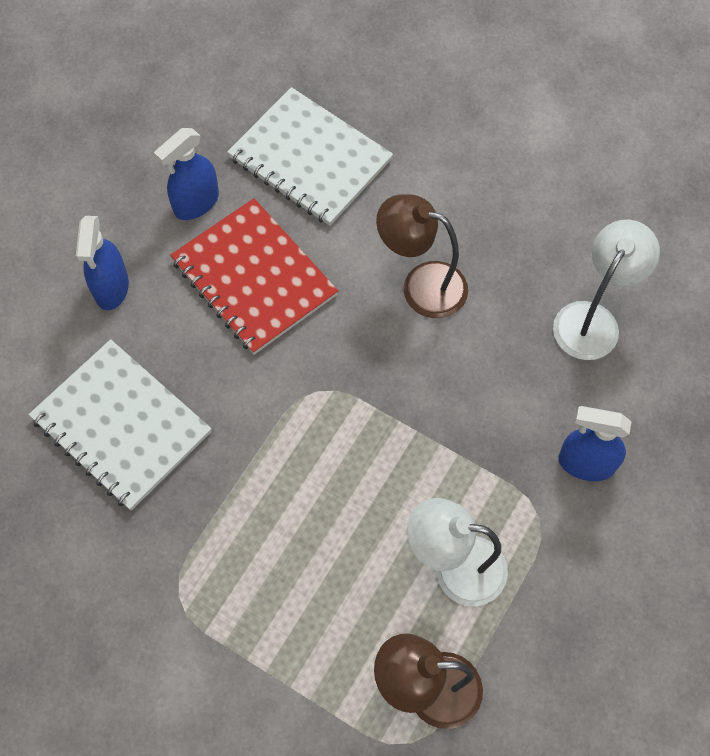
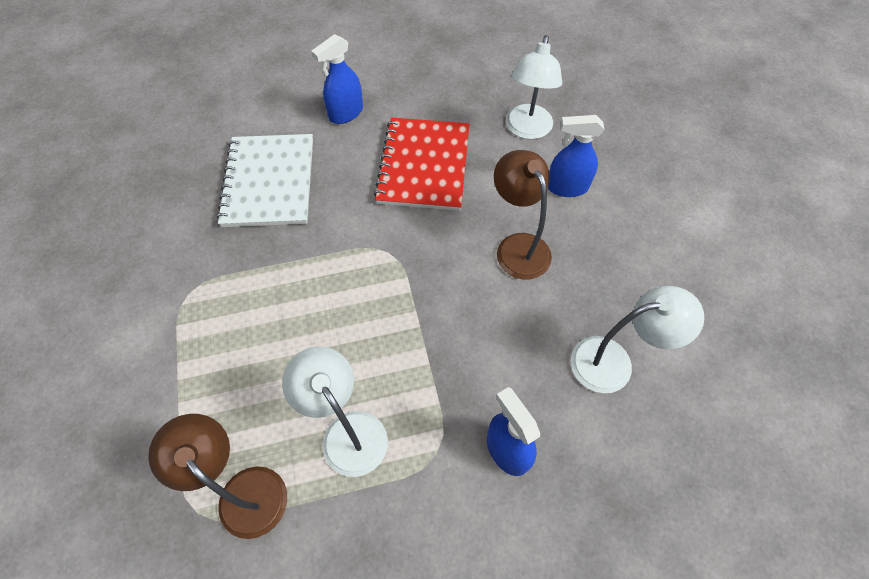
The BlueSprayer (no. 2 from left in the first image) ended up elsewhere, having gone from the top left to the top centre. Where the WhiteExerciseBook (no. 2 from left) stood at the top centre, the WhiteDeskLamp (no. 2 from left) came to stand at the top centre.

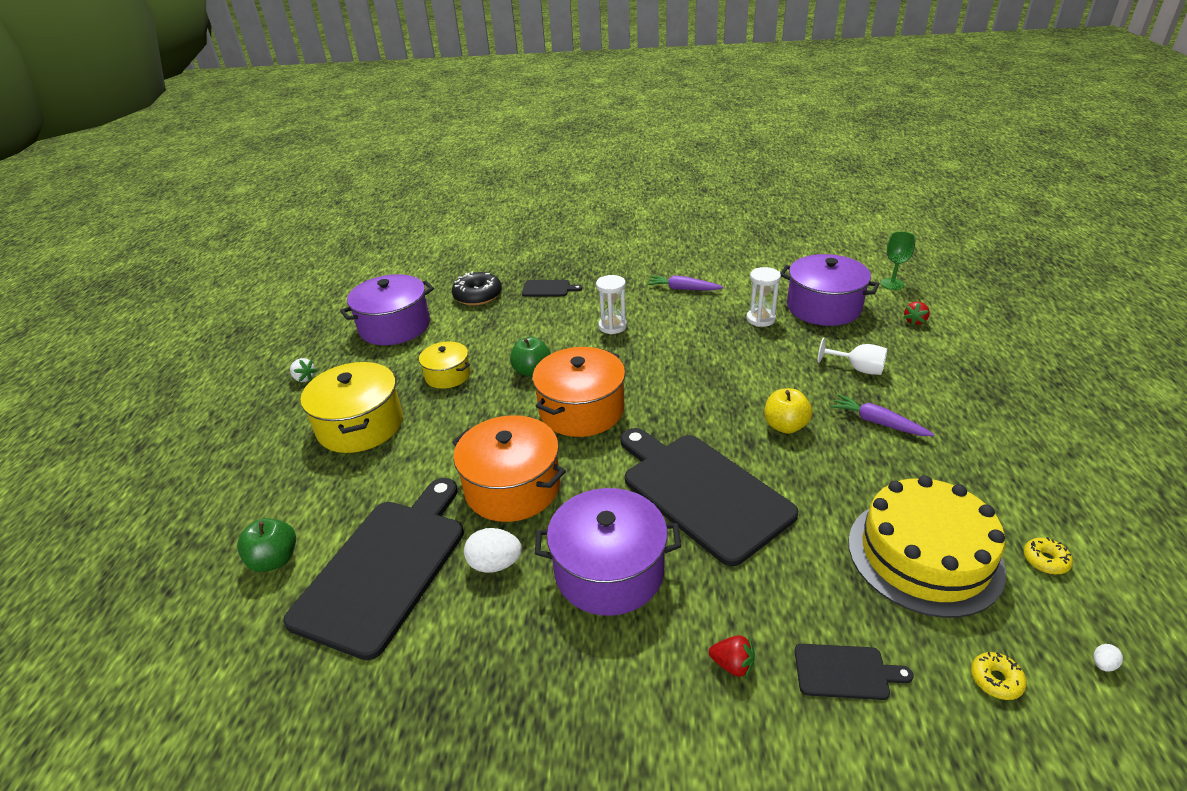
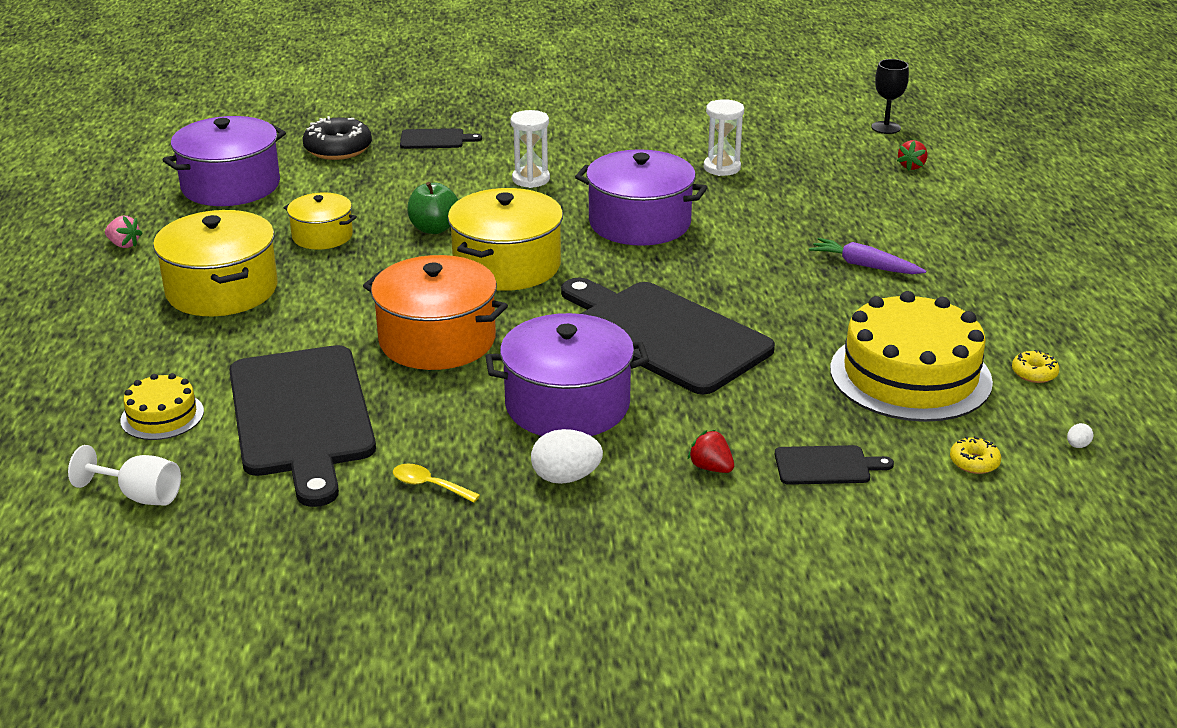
The second view lost the VioletRootVegetable (no. 1 from left) at the centre. The second view lost the GoldenAppleFruit at the centre. The second view gained the GoldenTablespoon at the centre. The WhiteEggShape (no. 1 from left) ended up elsewhere, having gone from the bottom centre to the centre. The VioletPot (no. 3 from left) ended up elsewhere, having gone from the middle right to the top centre. The WhiteChalice ended up elsewhere, having gone from the middle right to the middle left. Where the EmeraldAppleFruit (no. 1 from left) stood at the bottom left, the GoldenCake (no. 1 from left) came to stand at the middle left. What was the WhiteBerry at the middle left turned into the RosyBerry at the top left. What was the OrangeColouredPot (no. 2 from left) at the centre turned into the GoldenPot (no. 3 from left) at the top centre. What was the EmeraldChalice at the top right turned into the JetBlackChalice at the top right. The JetBlackCuttingBoard (no. 1 from left) at the bottom left ended up facing another way, 150 degrees clockwise from before. The RedBerry (no. 1 from left) at the bottom centre ended up facing another way, 150 degrees counterclockwise from before.

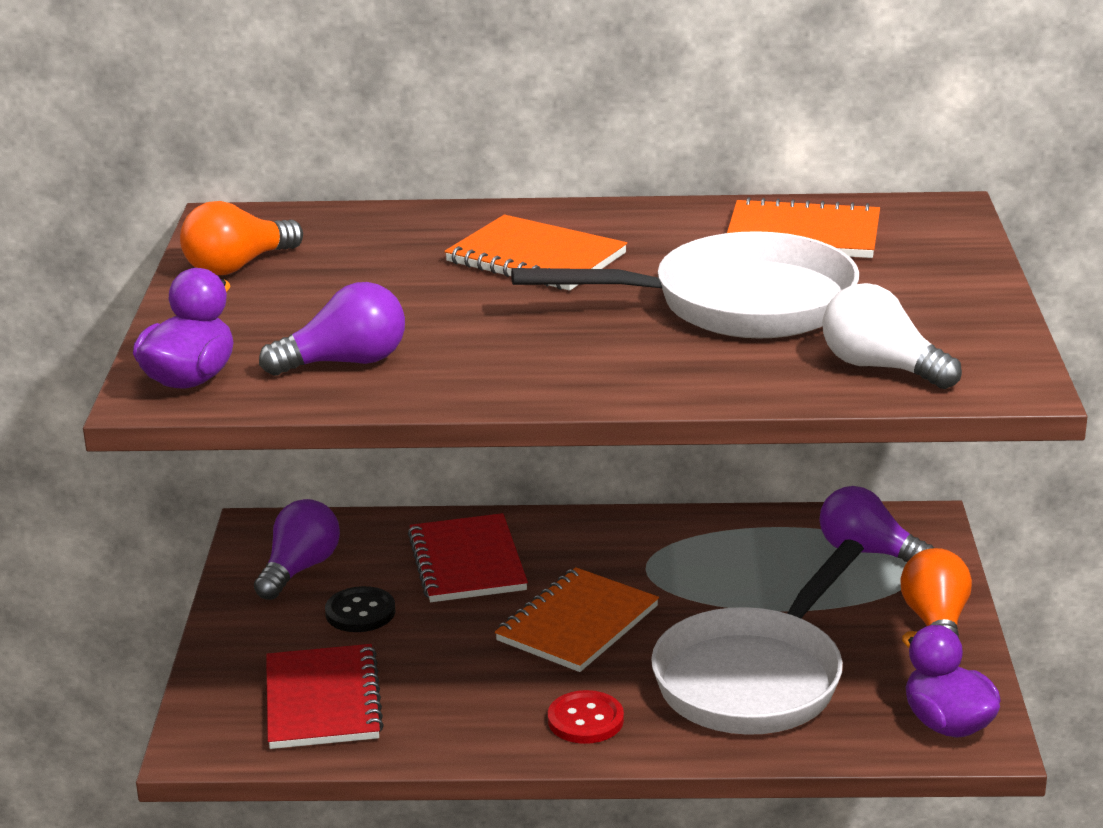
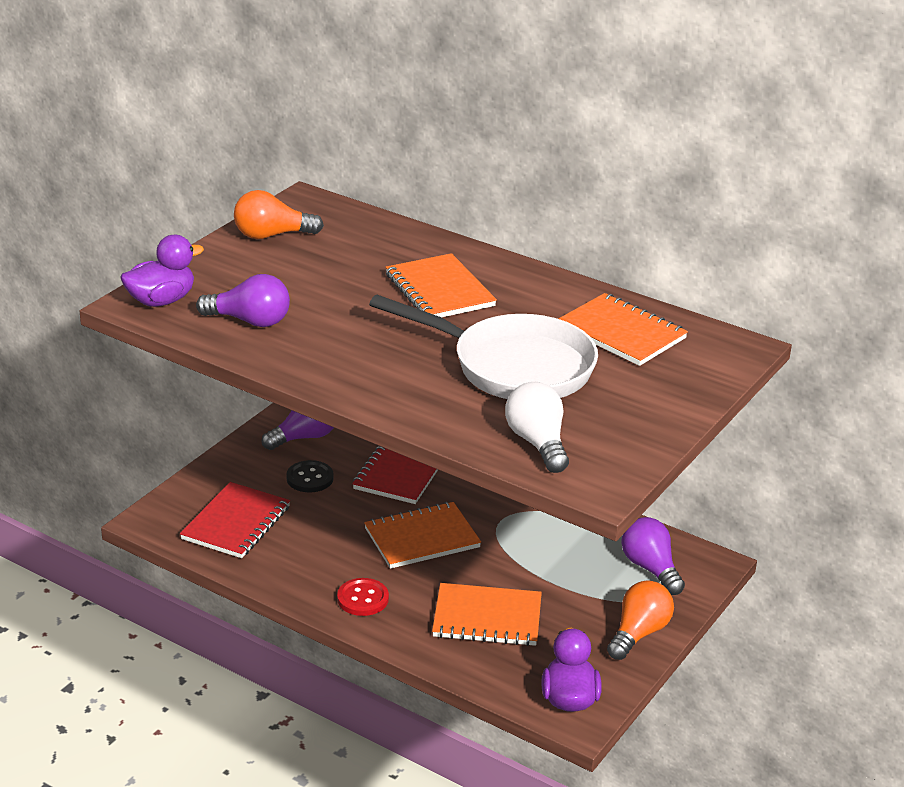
Where the WhitePan (no. 2 from left) stood at the bottom right, the OrangeColouredExerciseBook (no. 3 from left) came to stand at the bottom centre.

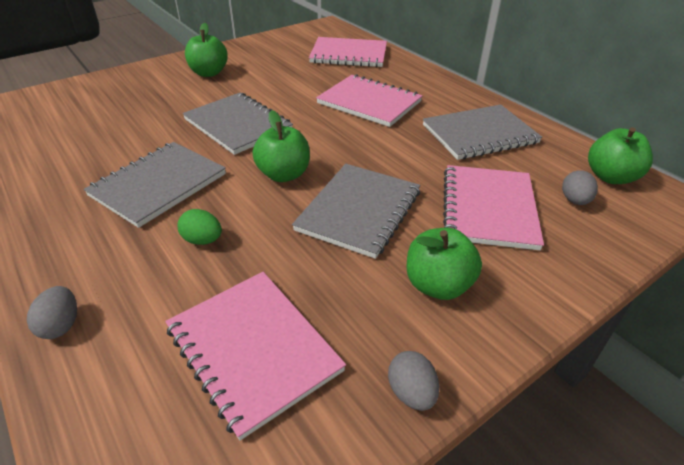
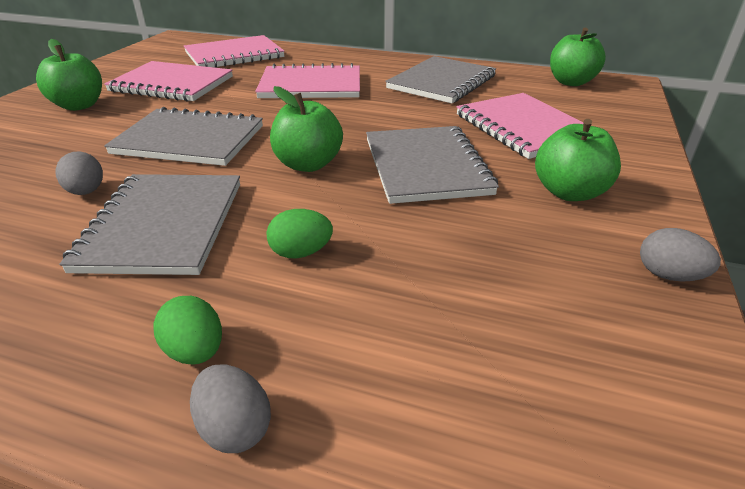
The second view gained the EmeraldEggShape (no. 1 from left) at the bottom left. The RosyExerciseBook (no. 1 from left) ended up elsewhere, having gone from the bottom centre to the top left. The GrayEggShape (no. 3 from left in the first image) ended up elsewhere, having gone from the middle right to the middle left.

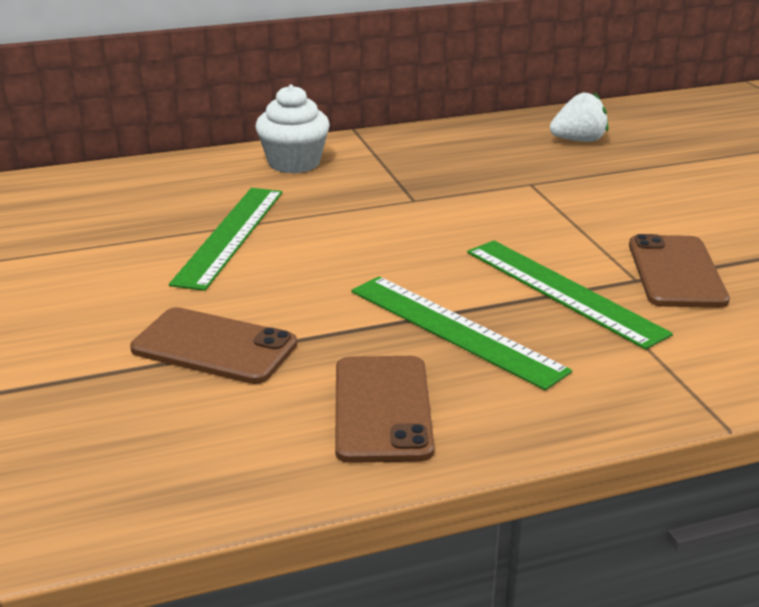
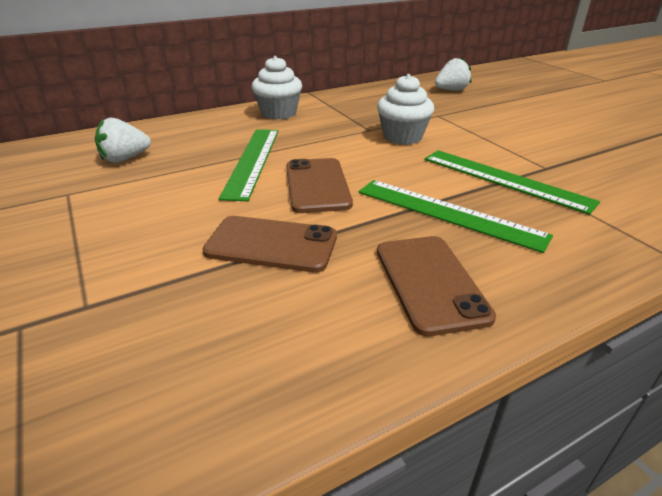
The second view gained the WhiteBerry (no. 1 from left) at the top left. The second view gained the WhiteFairyCake (no. 2 from left) at the top centre. The BrownPhone (no. 3 from left in the first image) ended up elsewhere, having gone from the middle right to the centre.

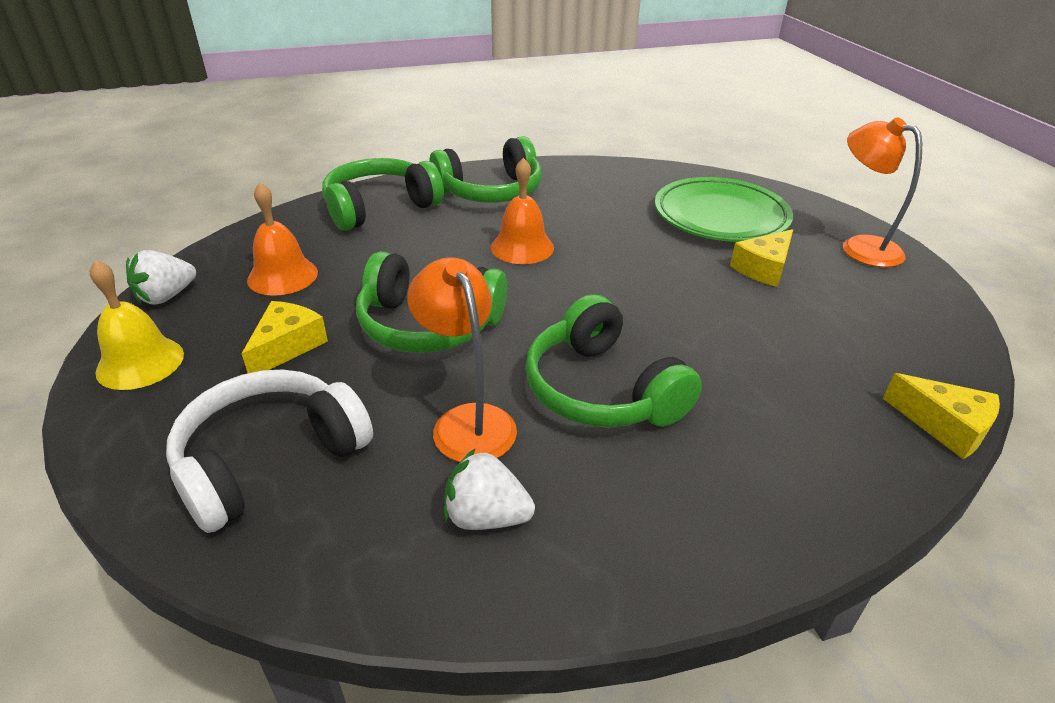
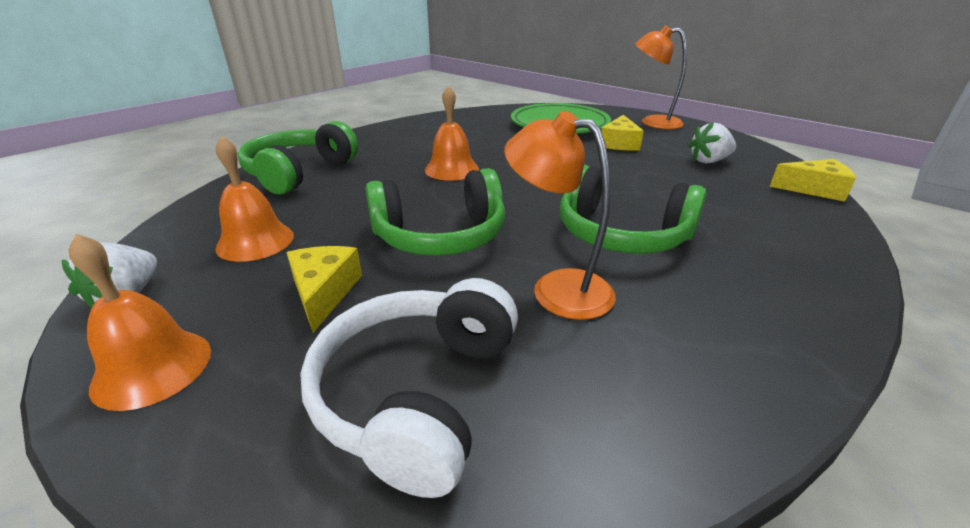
The second view lost the EmeraldOverEarHeadphones (no. 3 from left) at the top centre. The WhiteBerry (no. 2 from left) ended up elsewhere, having gone from the bottom centre to the top right. What was the GoldenSchoolBell at the middle left turned into the OrangeColouredSchoolBell (no. 1 from left) at the middle left.

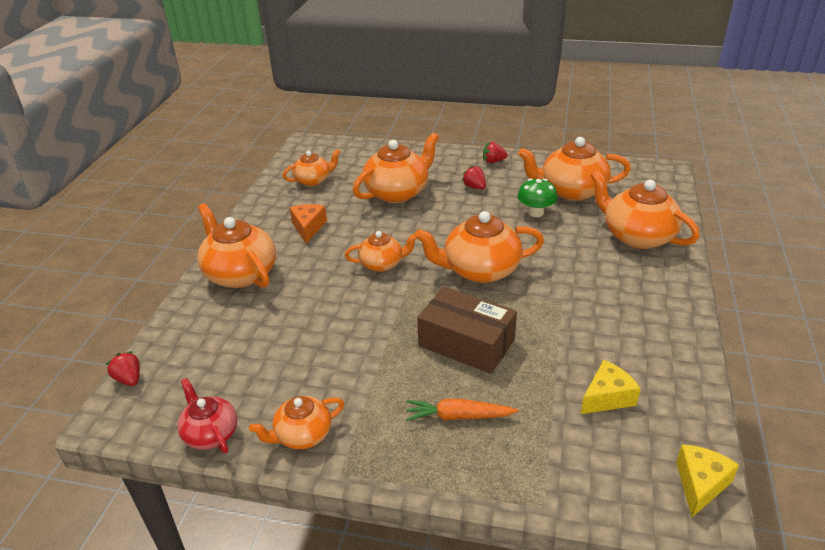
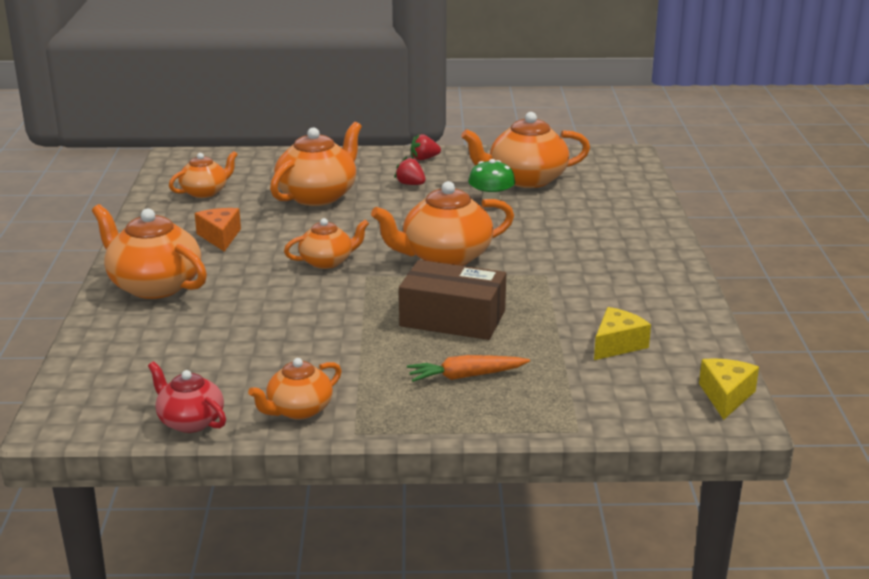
The second view lost the RedBerry (no. 1 from left) at the bottom left. The second view lost the OrangeColouredTeapot (no. 8 from left) at the middle right.

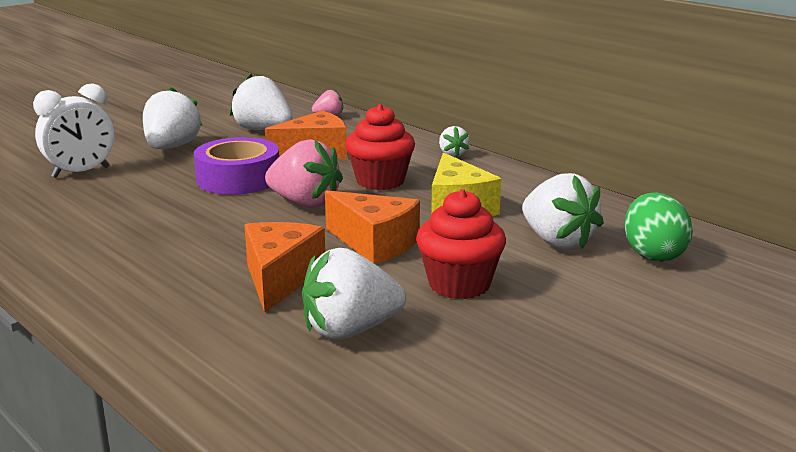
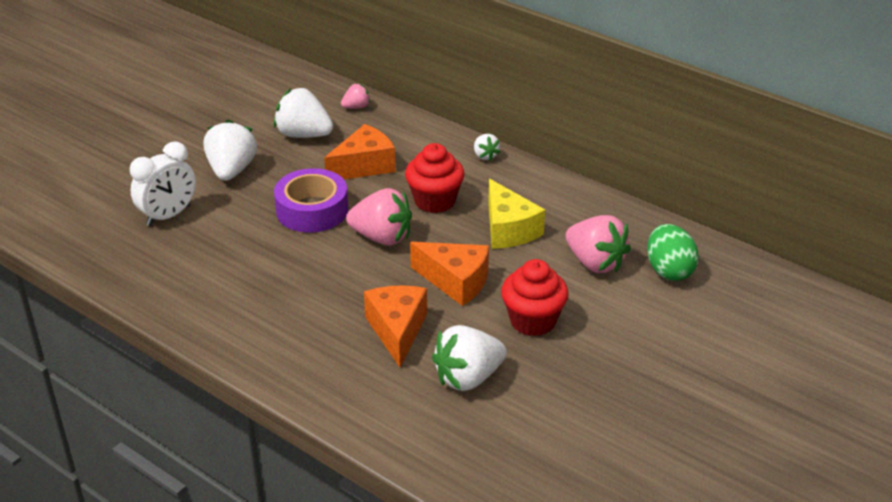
What was the WhiteBerry (no. 5 from left) at the middle right turned into the RosyBerry (no. 3 from left) at the middle right.

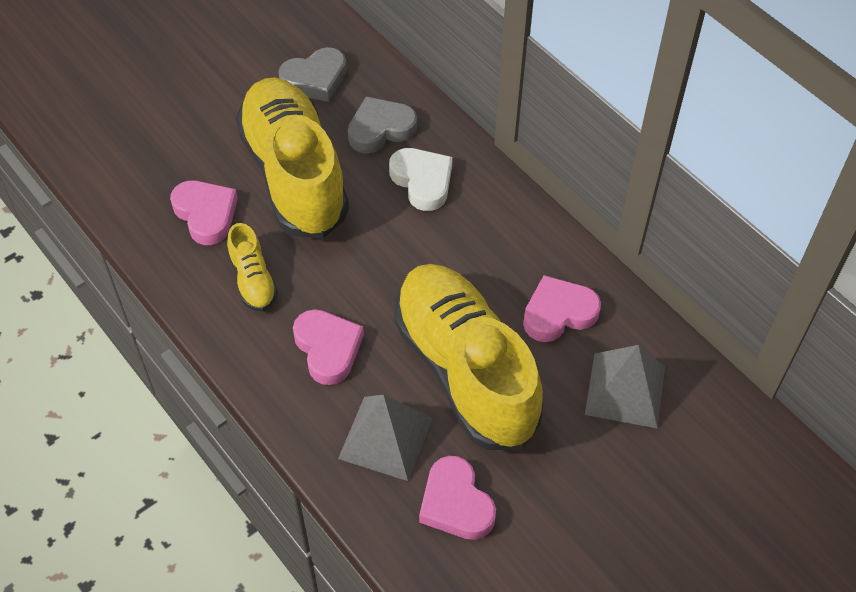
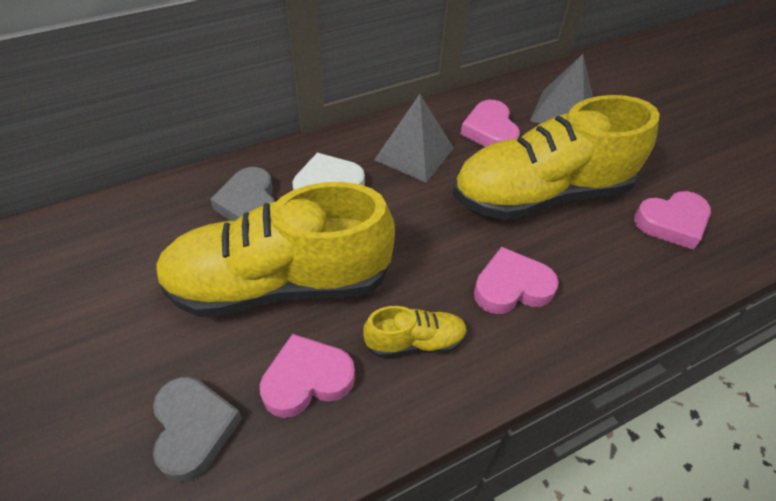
The GrayLoveHeart (no. 1 from left) ended up elsewhere, having gone from the top centre to the bottom left. The GrayPyramidShape (no. 1 from left) ended up elsewhere, having gone from the bottom centre to the top centre.

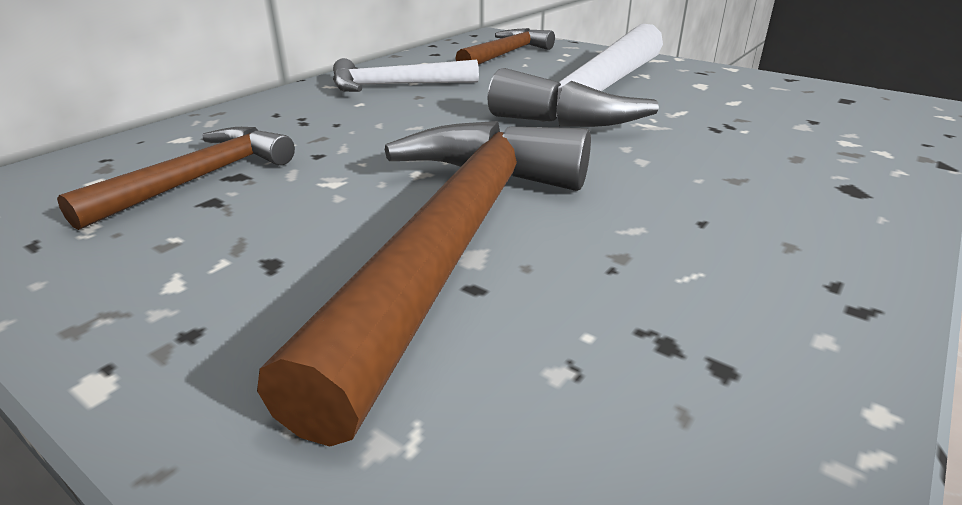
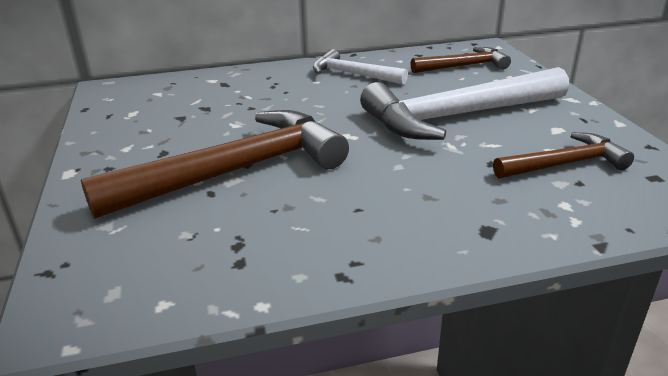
The BrownCarpenter'sHammer (no. 1 from left in the first image) ended up elsewhere, having gone from the middle left to the middle right.

